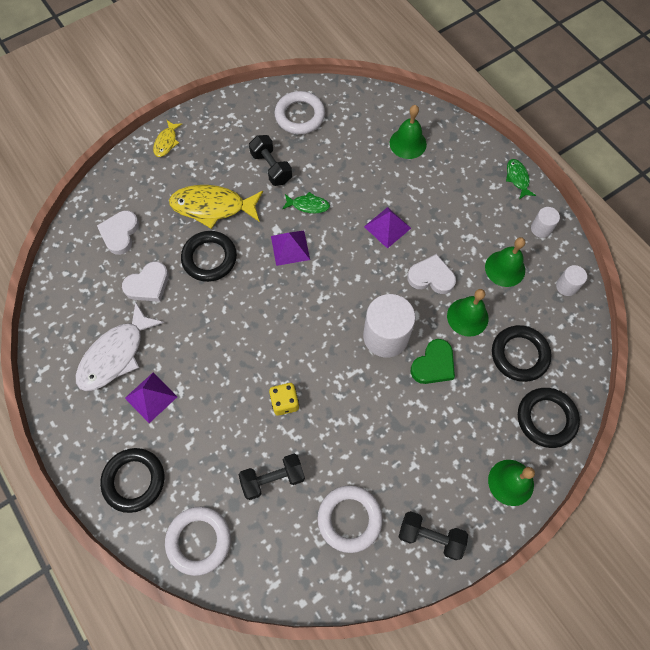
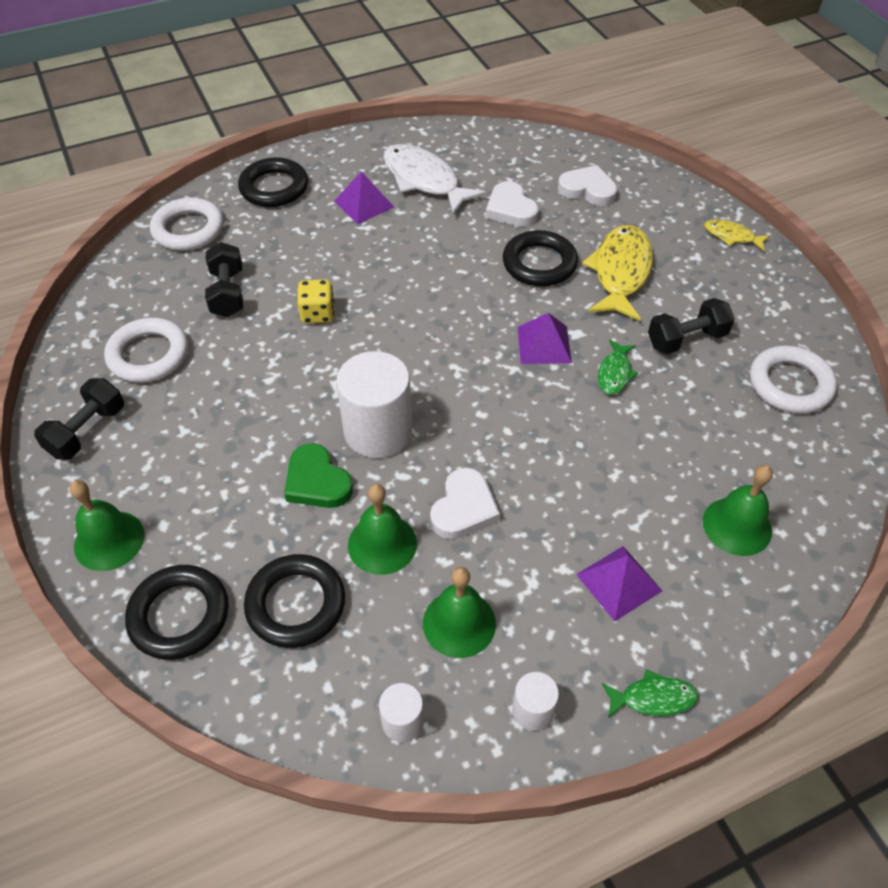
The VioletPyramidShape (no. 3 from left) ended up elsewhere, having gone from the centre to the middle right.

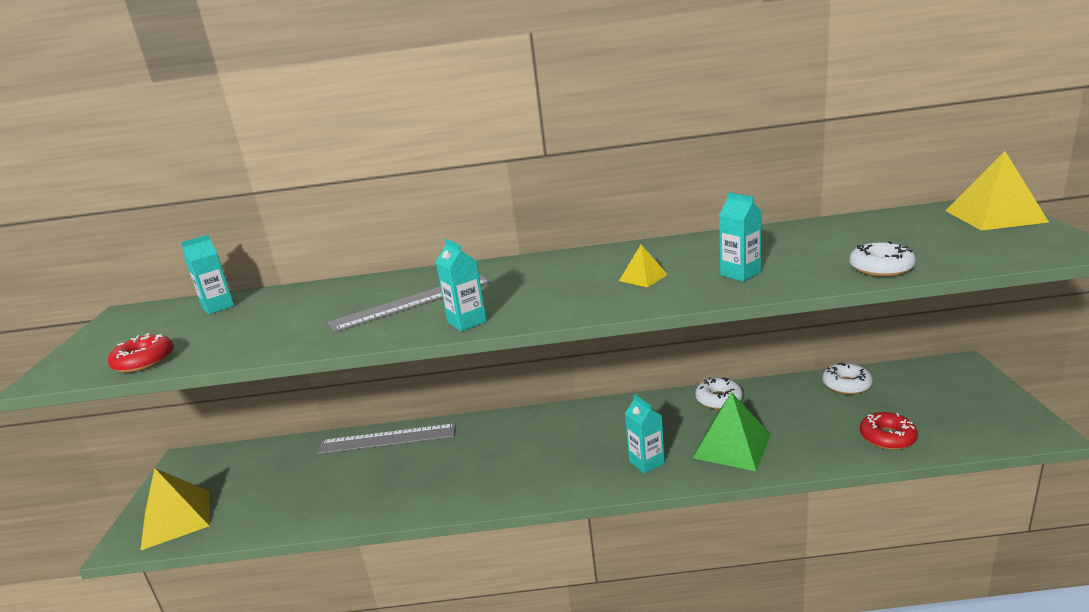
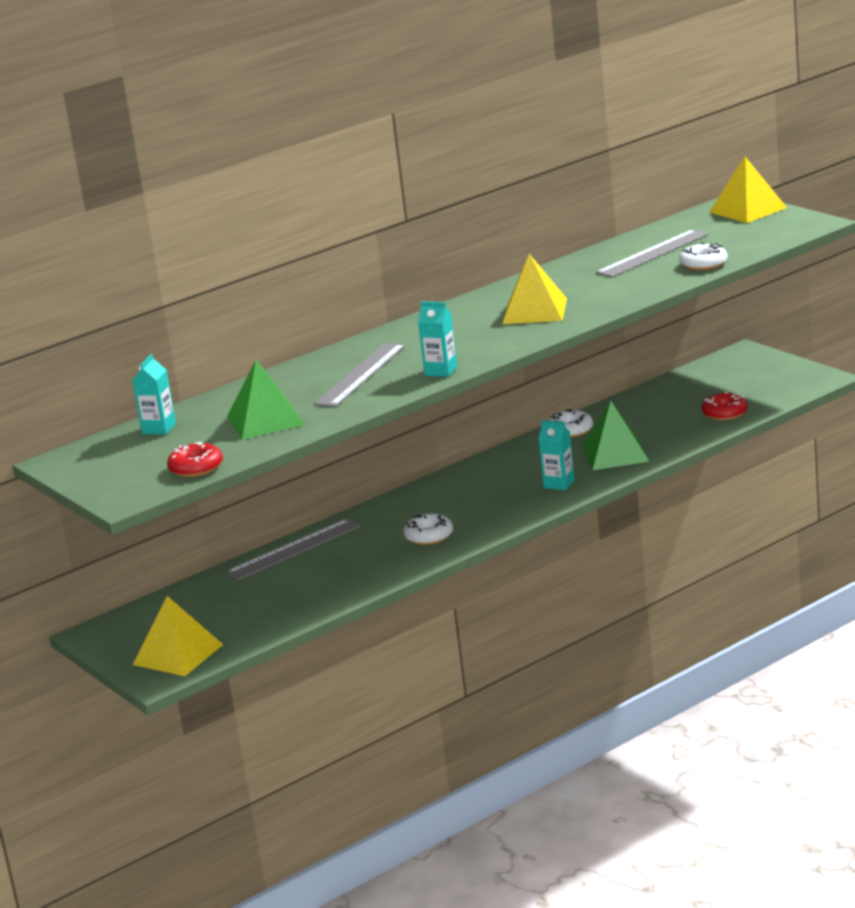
The second view lost the TealJuiceCarton (no. 4 from left) at the middle right. The second view gained the EmeraldPyramidShape (no. 1 from left) at the middle left. The second view gained the GrayStraightedge (no. 3 from left) at the top right. The WhiteDoughnut (no. 2 from left in the first image) ended up elsewhere, having gone from the middle right to the centre. The size of the GoldenPyramidShape (no. 2 from left) at the centre changed by a factor of 1.93.

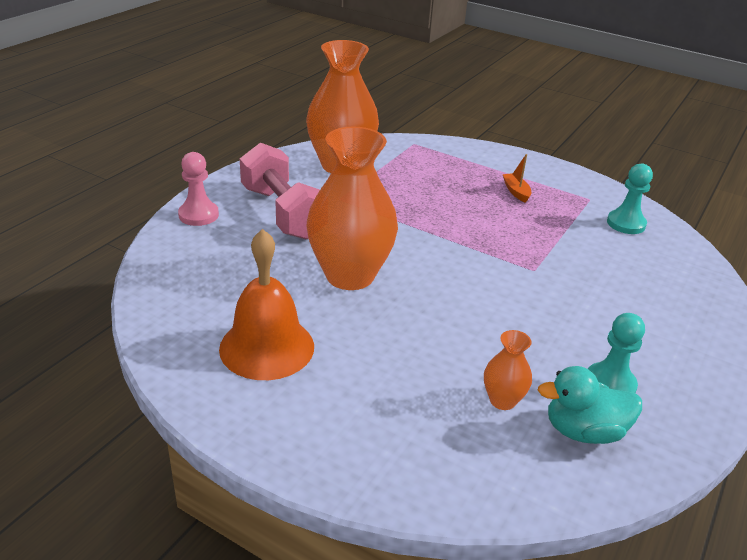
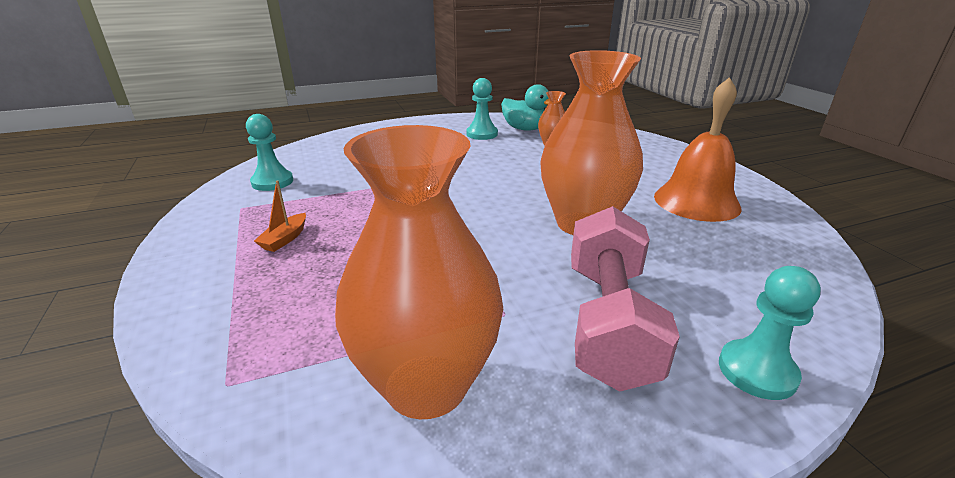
What was the RosyGamePawn at the middle left turned into the TealGamePawn (no. 3 from left) at the bottom right.

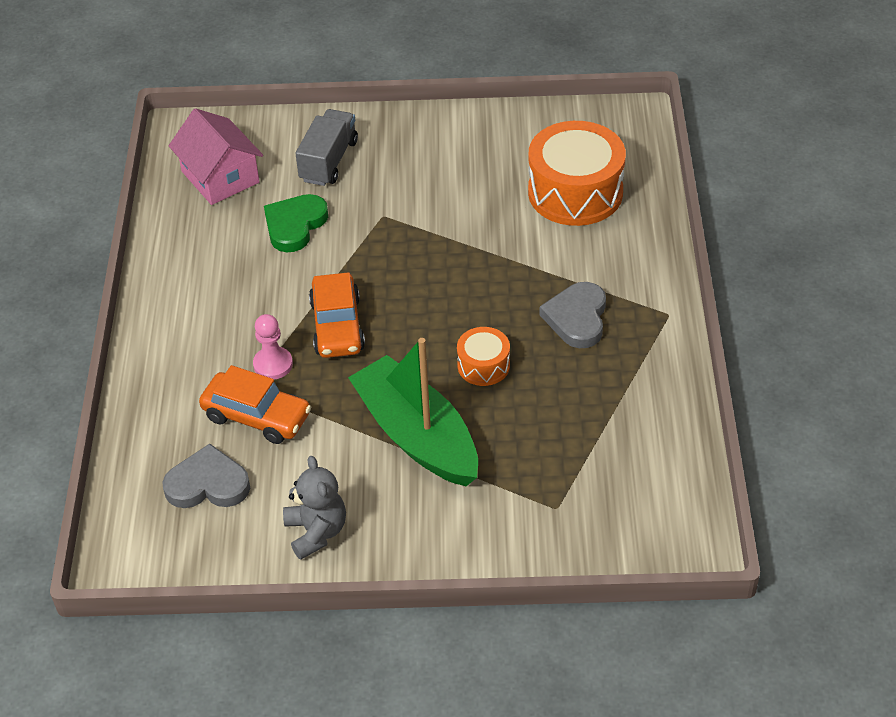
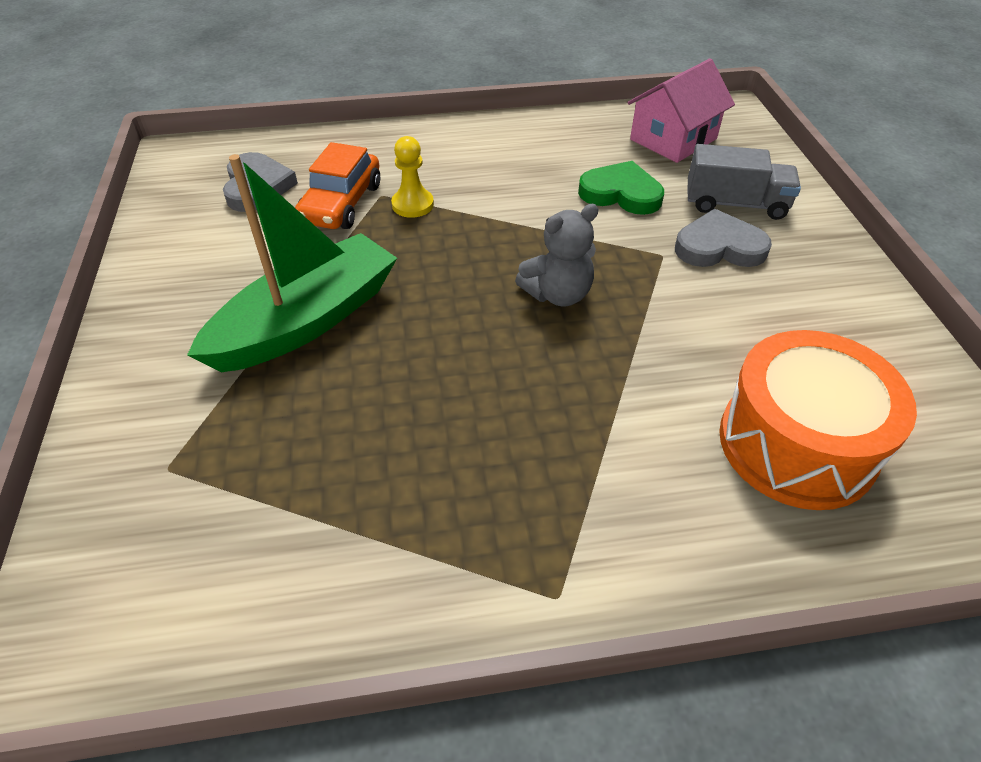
The second view lost the OrangeColouredCar (no. 2 from left) at the centre. The second view lost the OrangeColouredSnareDrum (no. 1 from left) at the centre. The GrayTeddyBear ended up elsewhere, having gone from the bottom centre to the centre. The GrayLoveHeart (no. 2 from left) ended up elsewhere, having gone from the centre to the top right. What was the RosyGamePawn at the middle left turned into the GoldenGamePawn at the top centre.

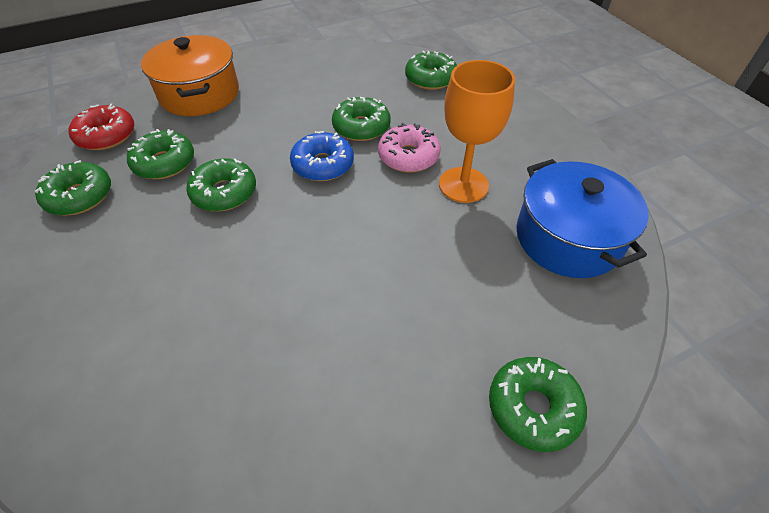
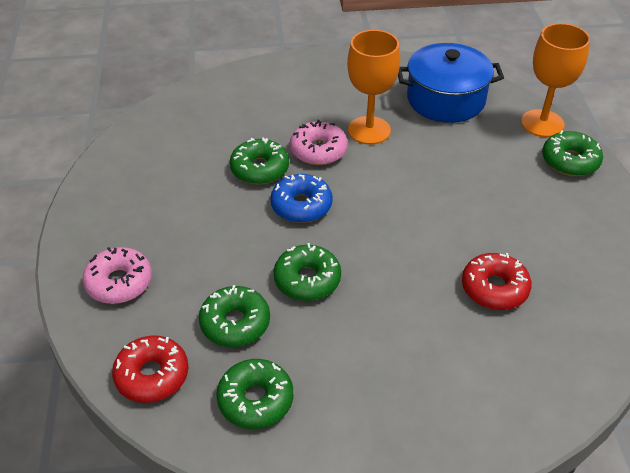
The second view lost the EmeraldDoughnut (no. 5 from left) at the top centre. The second view gained the RedDoughnut (no. 2 from left) at the middle right. The second view gained the OrangeColouredChalice (no. 2 from left) at the top right. Where the OrangeColouredPot stood at the top left, the RosyDoughnut (no. 1 from left) came to stand at the middle left.

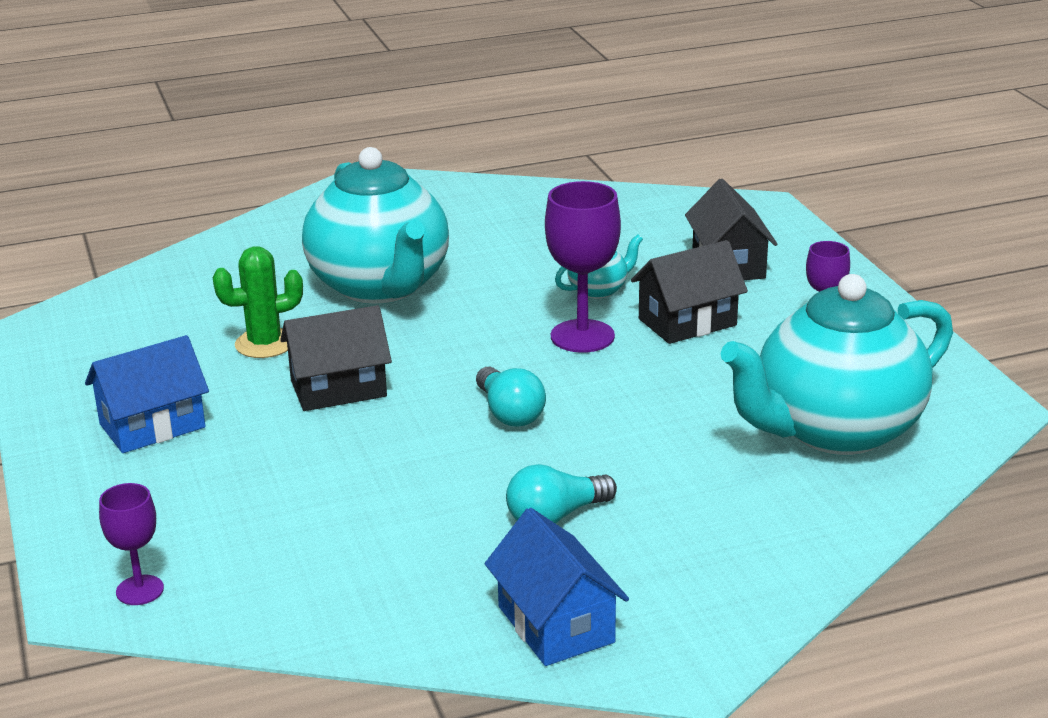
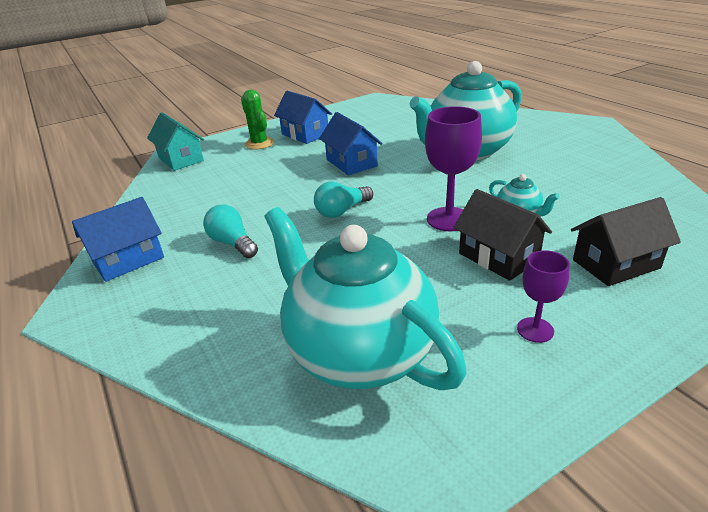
The EmeraldSaguaroCactus ended up elsewhere, having gone from the middle left to the top centre. Where the VioletChalice (no. 1 from left) stood at the bottom left, the TealCottage came to stand at the top left. What was the JetBlackCottage (no. 1 from left) at the middle left turned into the BlueCottage (no. 3 from left) at the top centre.

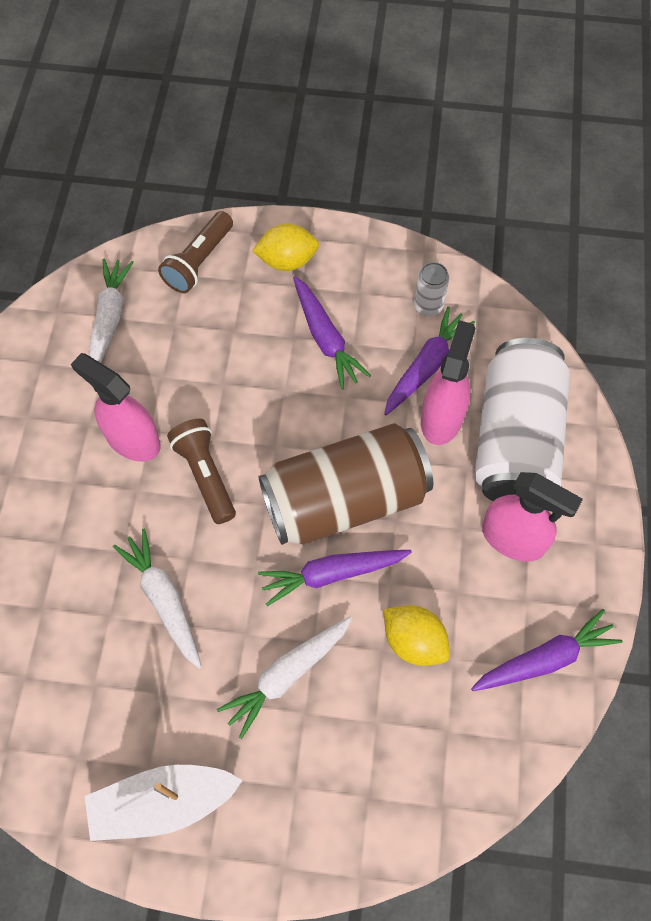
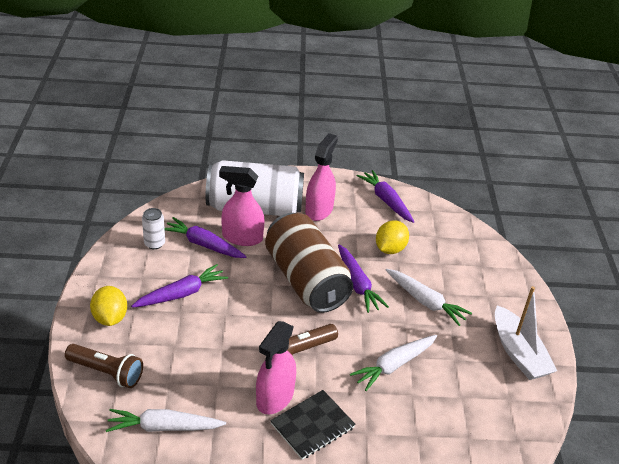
The second view gained the JetBlackExerciseBook at the bottom centre.

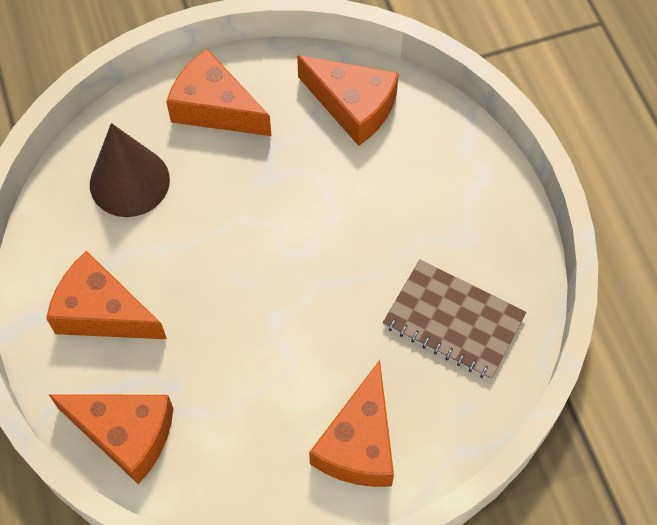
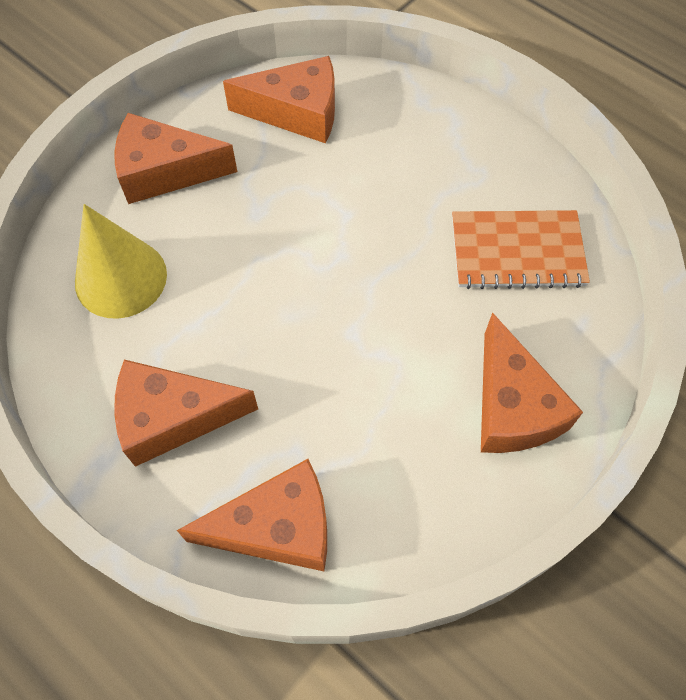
What was the BrownSolidCone at the top left turned into the GoldenSolidCone at the middle left. What was the BrownExerciseBook at the middle right turned into the OrangeColouredExerciseBook at the middle right.

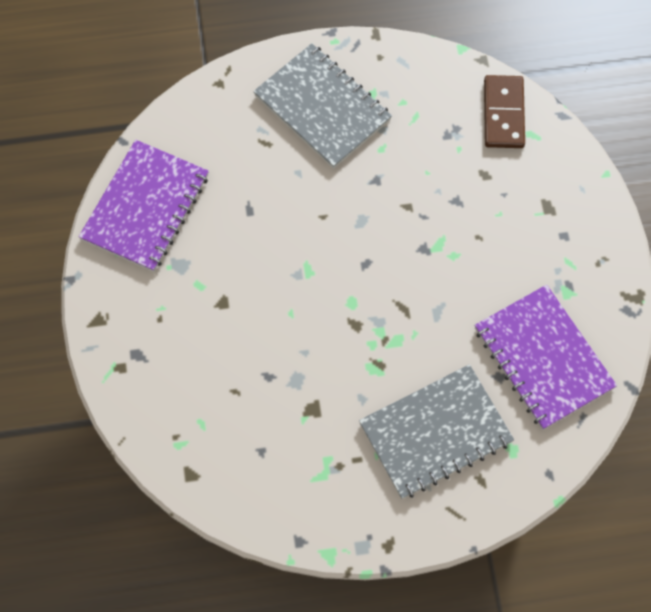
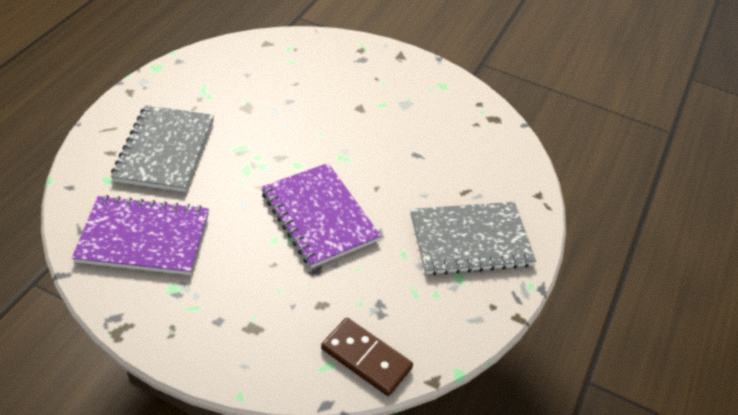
The VioletExerciseBook (no. 1 from left in the first image) ended up elsewhere, having gone from the middle left to the centre.

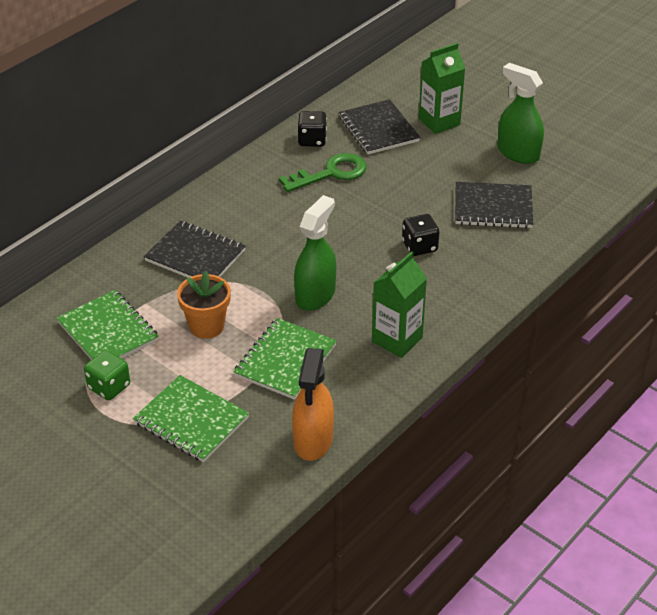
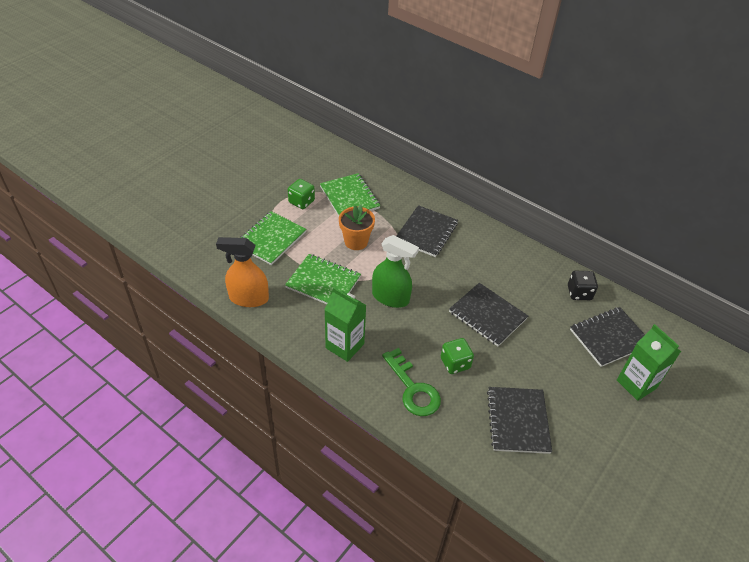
The second view lost the EmeraldSprayer (no. 2 from left) at the top right. The second view gained the JetBlackExerciseBook (no. 2 from left) at the centre. The EmeraldDoorKey ended up elsewhere, having gone from the top centre to the bottom centre. What was the JetBlackDice (no. 2 from left) at the centre turned into the EmeraldDice (no. 2 from left) at the centre. The EmeraldExerciseBook (no. 1 from left in the first image) at the middle left ended up facing another way, 75 degrees counterclockwise from before.

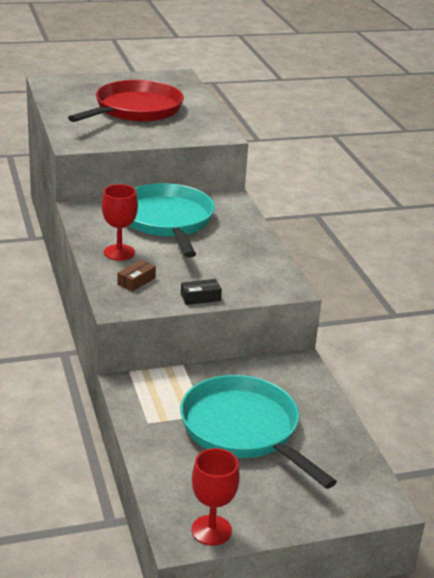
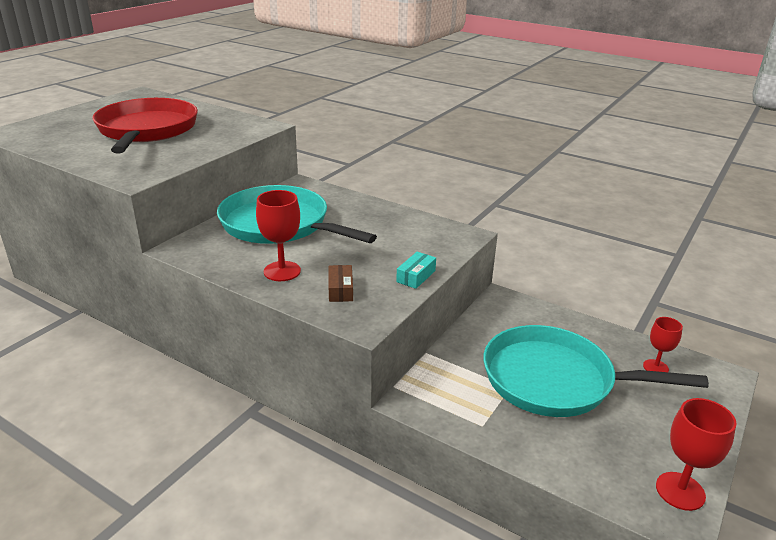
The second view gained the RedChalice (no. 2 from left) at the middle right. What was the JetBlackPackage at the centre turned into the TealPackage at the centre.

